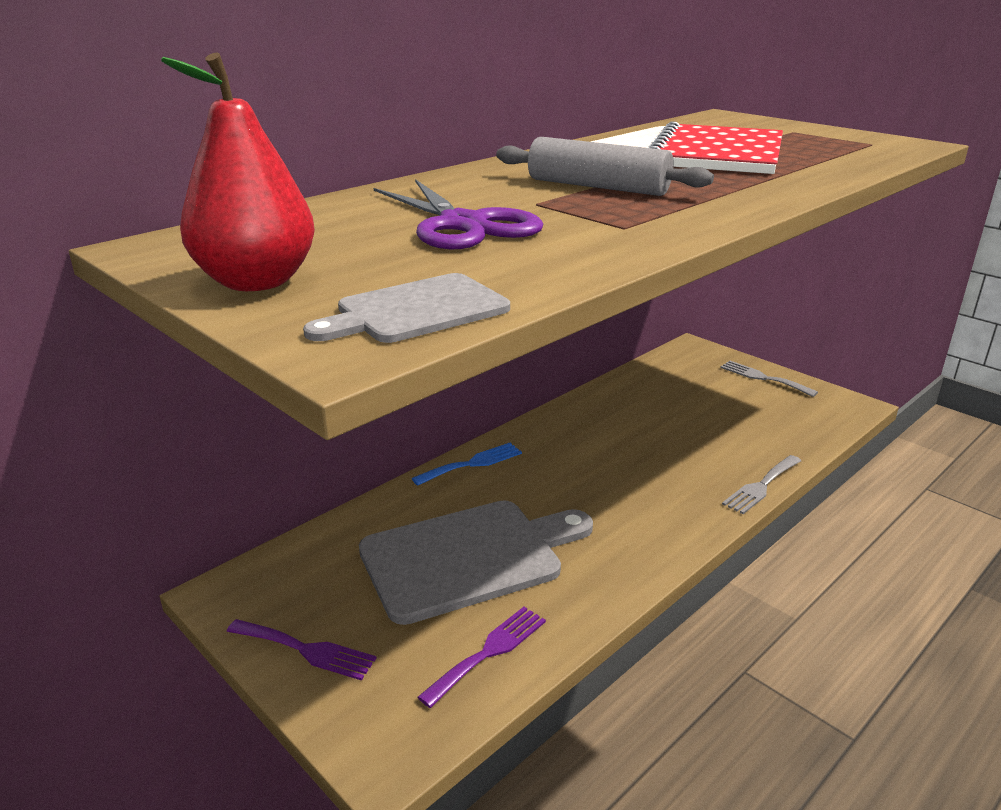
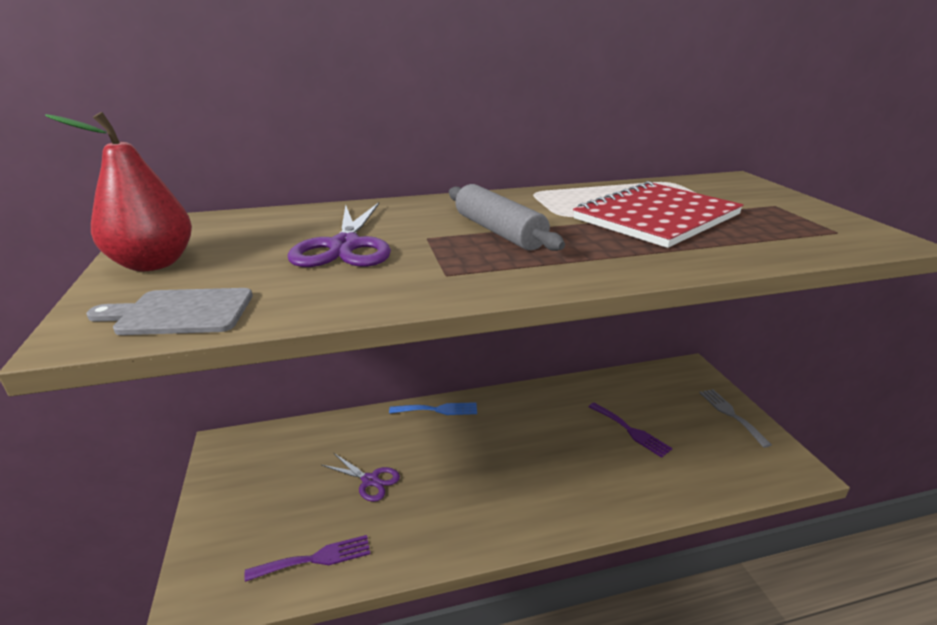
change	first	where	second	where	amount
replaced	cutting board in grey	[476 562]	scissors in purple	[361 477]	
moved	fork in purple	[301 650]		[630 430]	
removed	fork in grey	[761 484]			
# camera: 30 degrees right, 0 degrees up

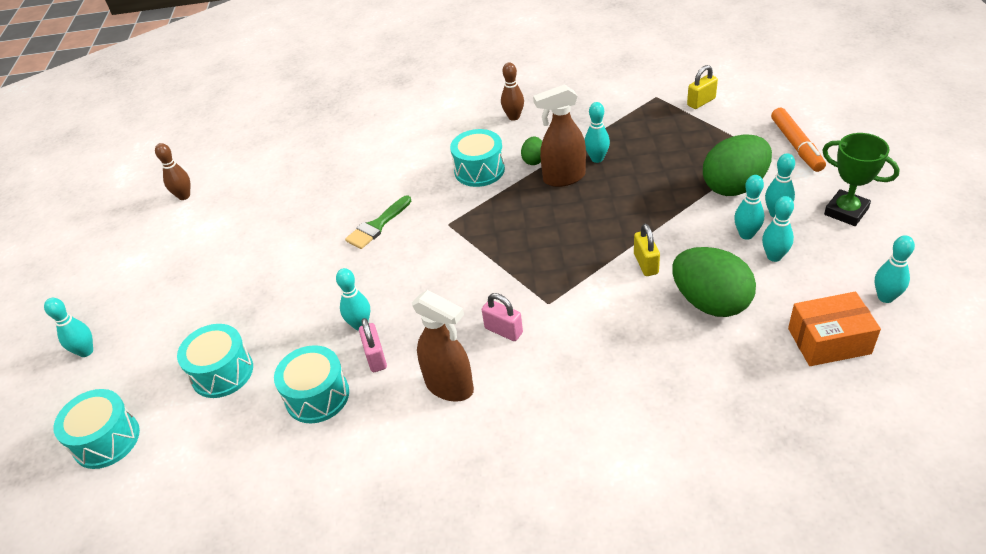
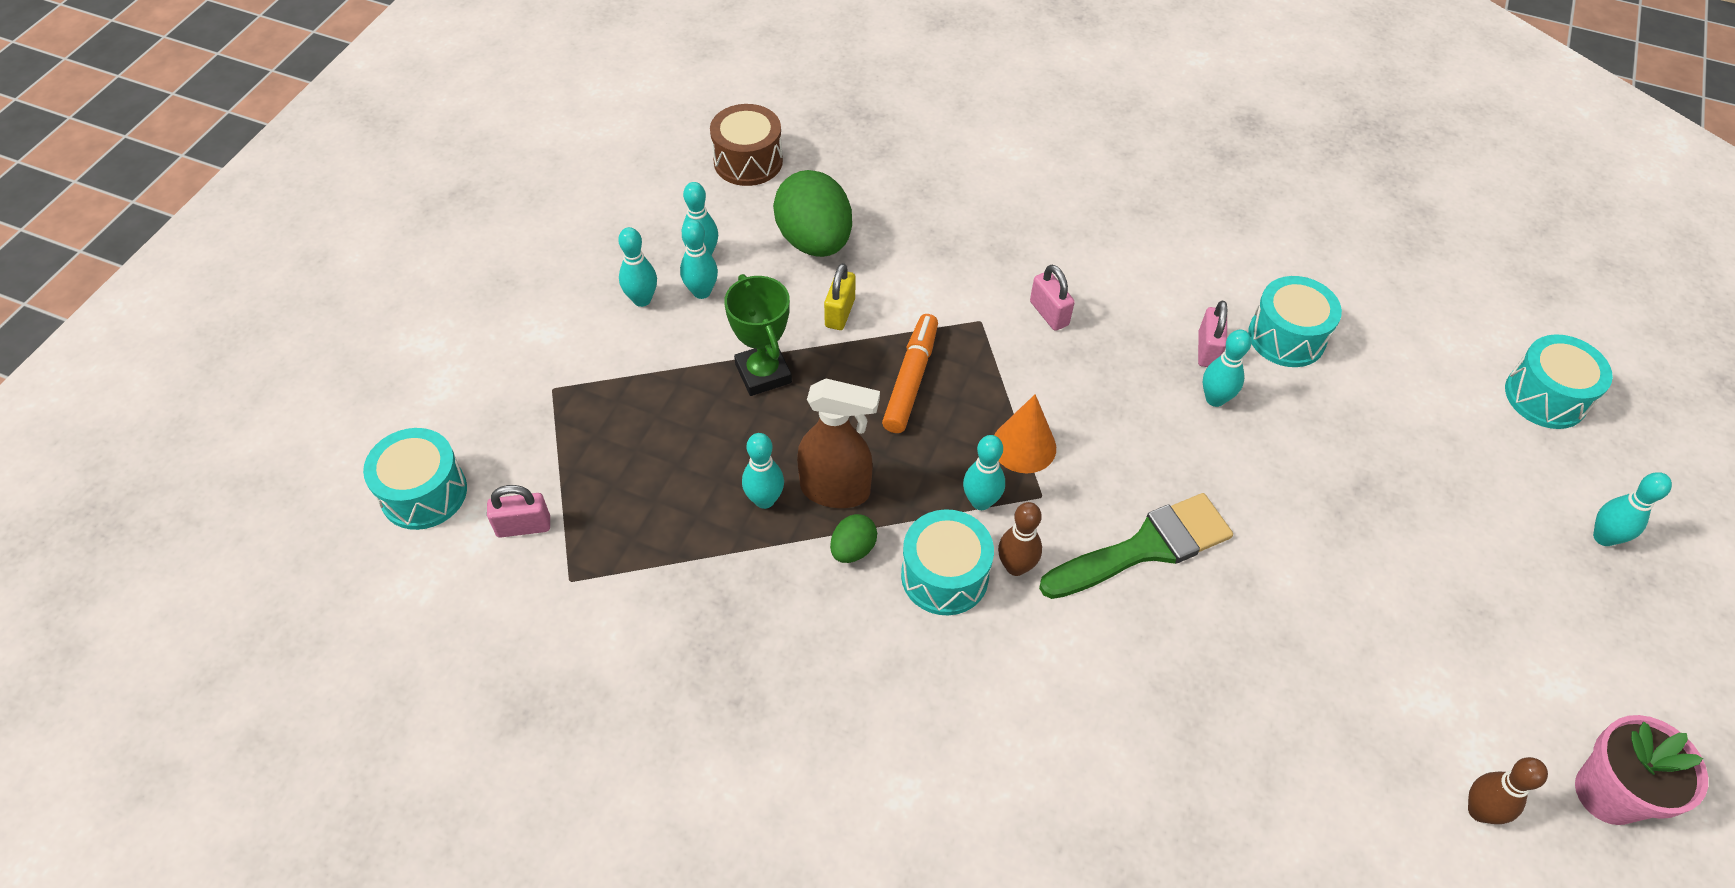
change	first	where	second	where	amount
moved	drum in turquoise	[215 361]		[415 479]	
recoloured	padlock in yellow	[702 87]	padlock in pink	[518 511]	
replaced	box in orange	[834 329]	drum in brown	[746 145]	
moved	trophy in green	[861 179]		[758 335]	
moved	marker in orange	[798 140]		[910 373]	
moved	bowling pin in turquoise	[895 269]		[984 472]	
added			cone in orange	[1025 433]	
moved	bowling pin in brown	[512 91]		[1020 539]	
resized	brush in green	[378 222]		[1136 546]	x1.52
added			flower pot in pink	[1641 770]	
removed	spray bottle in brown	[443 346]			
removed	egg in green	[737 165]			
# camera: 160 degrees left, 10 degrees up

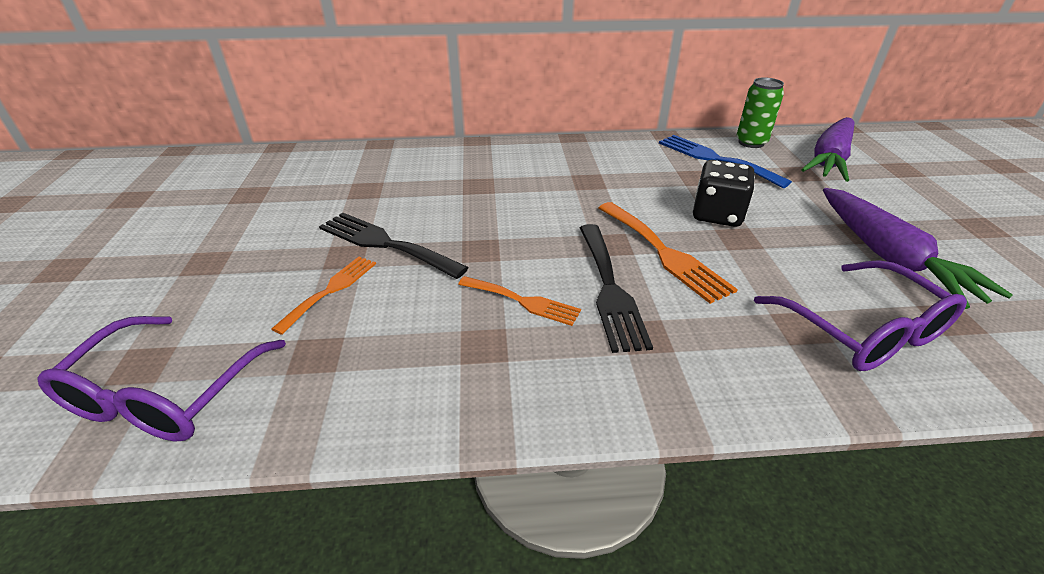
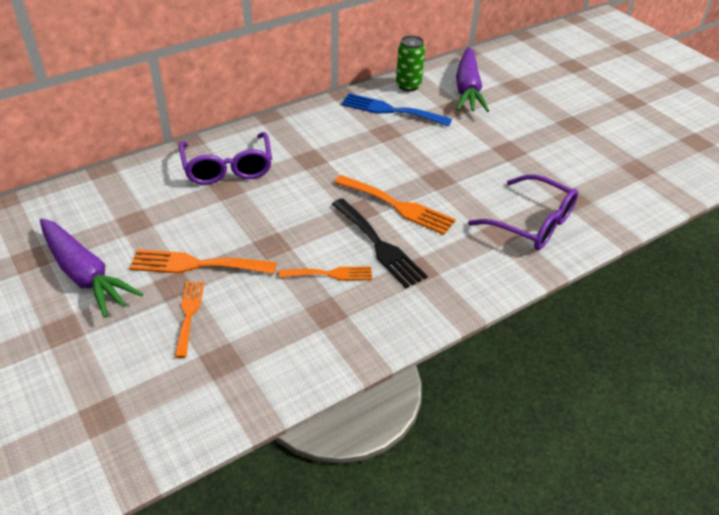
change	first	where	second	where	amount
moved	carrot in purple	[918 248]		[91 268]	
recoloured	fork in black	[394 246]	fork in orange	[203 261]	
moved	glasses in purple	[161 379]		[225 158]	
removed	dice in black	[724 193]			
# camera: 30 degrees left, 5 degrees up

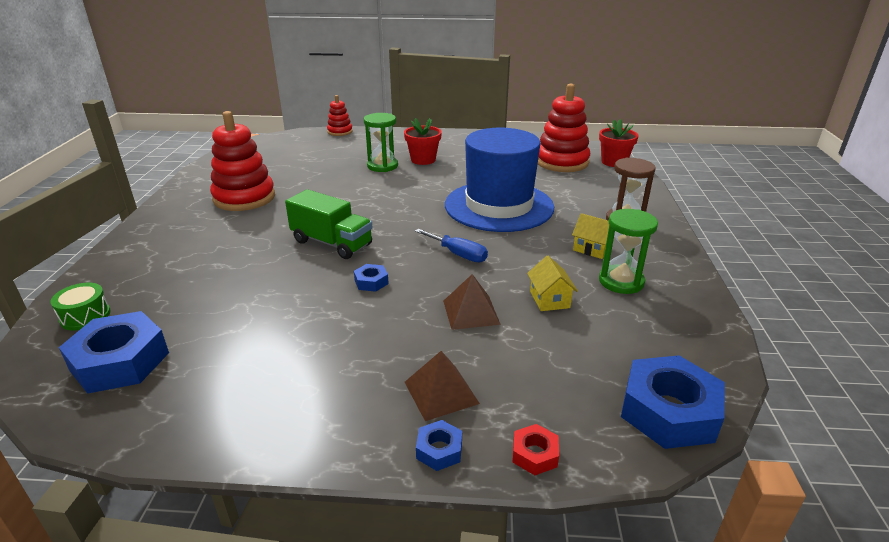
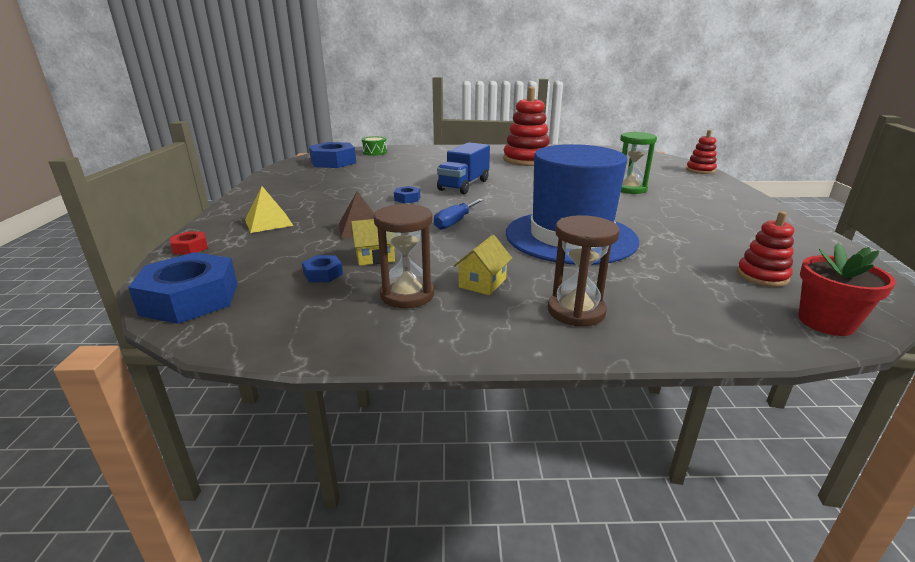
change	first	where	second	where	amount
recoloured	pyramid in brown	[442 386]	pyramid in yellow	[269 209]	
moved	nut in blue	[439 445]		[322 268]	
recoloured	hourglass in green	[628 251]	hourglass in brown	[404 256]	
recoloured	truck in green	[329 224]	truck in blue	[463 168]	
resized	stacking toy in red	[564 128]		[765 249]	x0.53
removed	flower pot in red	[423 141]			
# camera: 85 degrees right, 5 degrees down

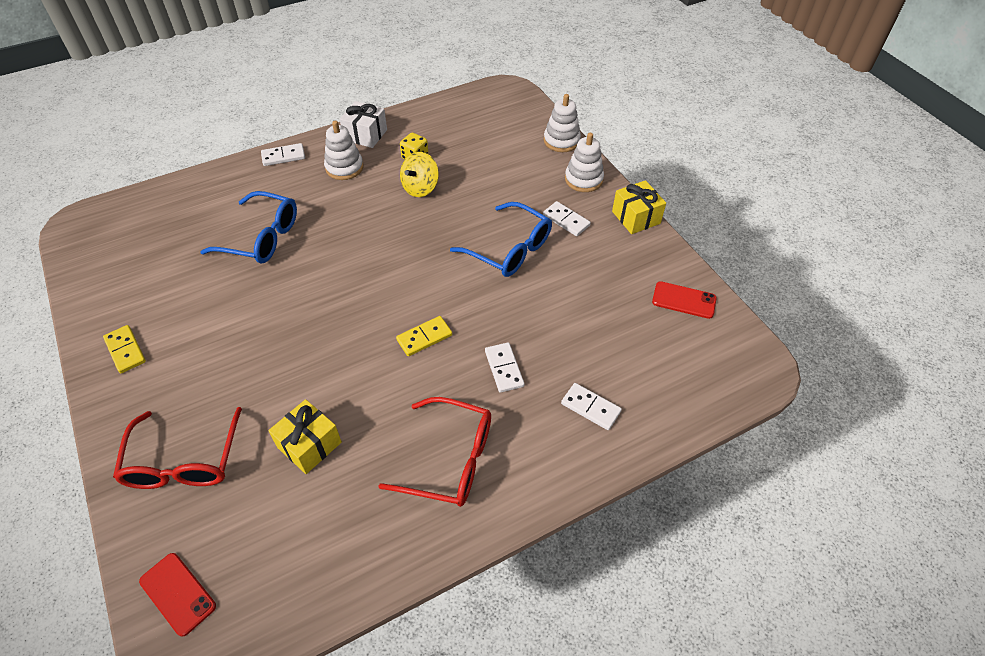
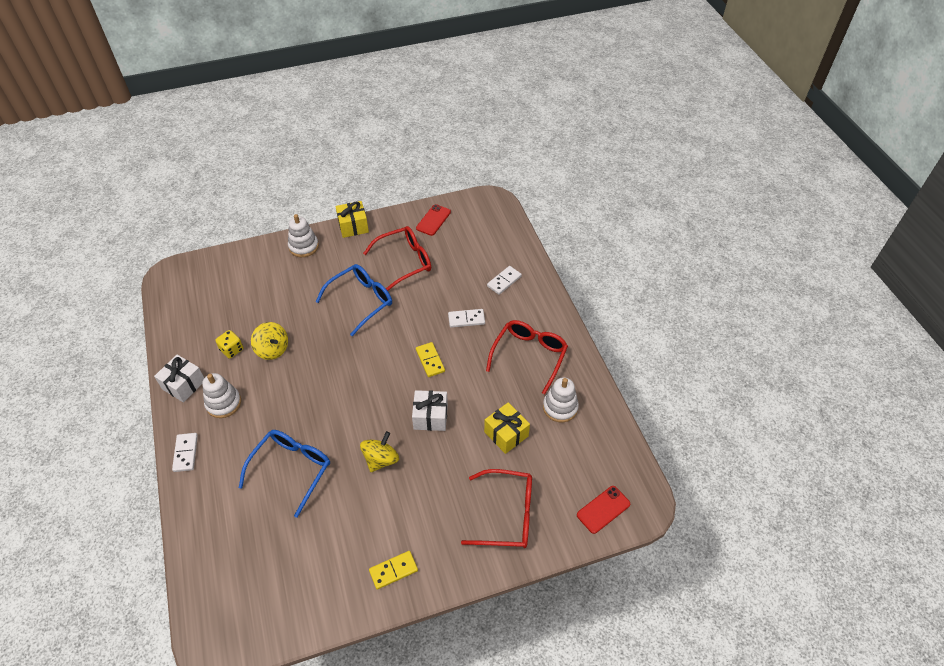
change	first	where	second	where	amount
added			spinning top in yellow	[379 451]	
added			glasses in red	[397 258]	
added			gift in white	[430 410]	
moved	stacking toy in white	[562 123]		[561 400]	
removed	domino in white	[567 218]			
# camera: 80 degrees left, 0 degrees up

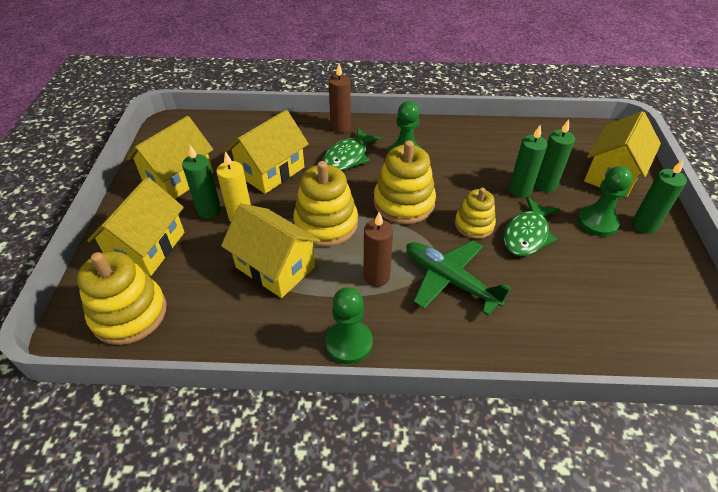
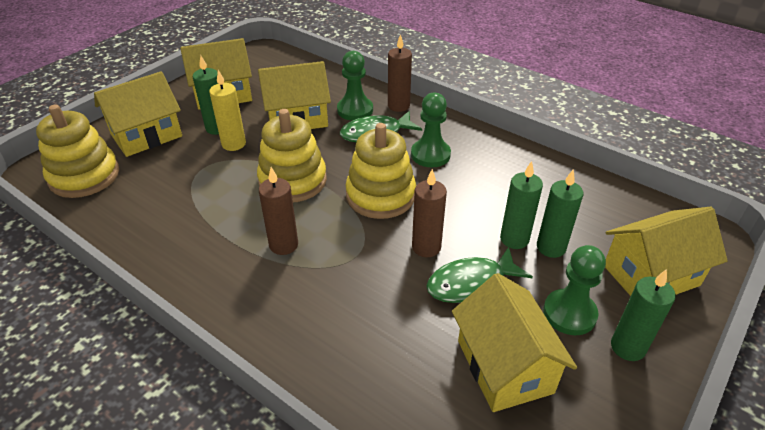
change	first	where	second	where	amount
moved	pawn in green	[349 325]		[355 86]	
replaced	stacking toy in yellow	[475 213]	candle in brown	[429 213]	
moved	house in yellow	[271 250]		[514 342]	
removed	plane in green	[458 278]			
# camera: 35 degrees right, 5 degrees down

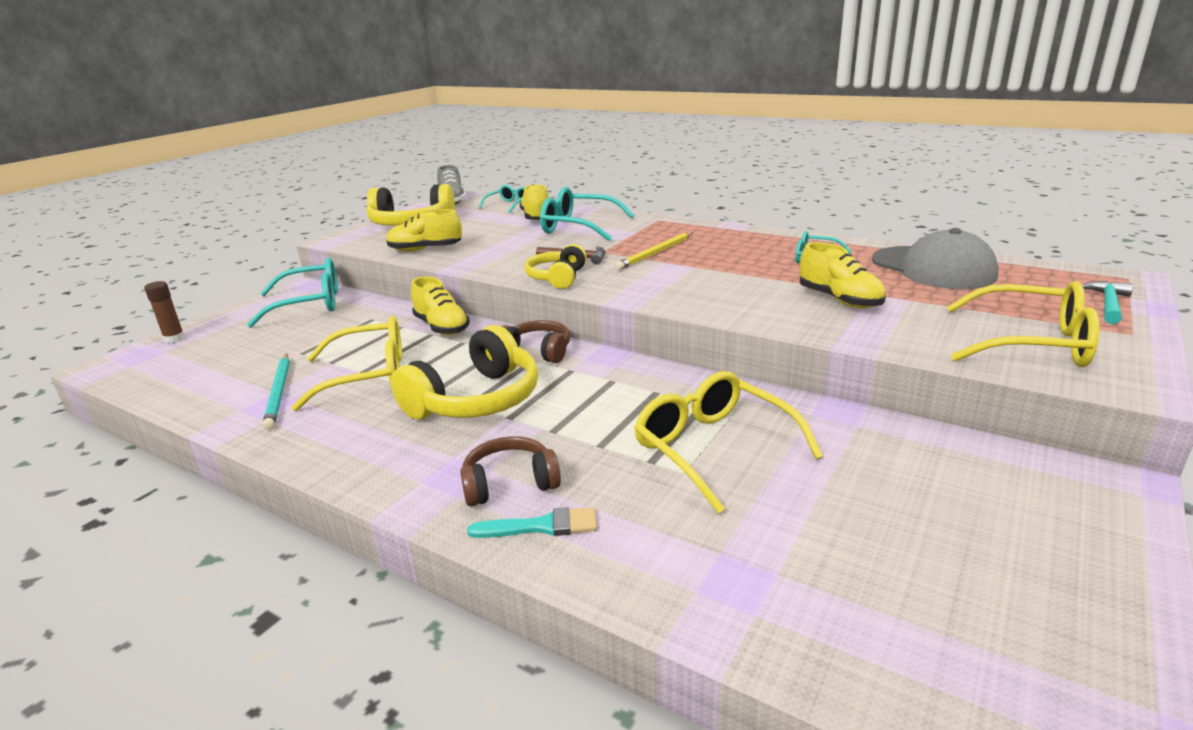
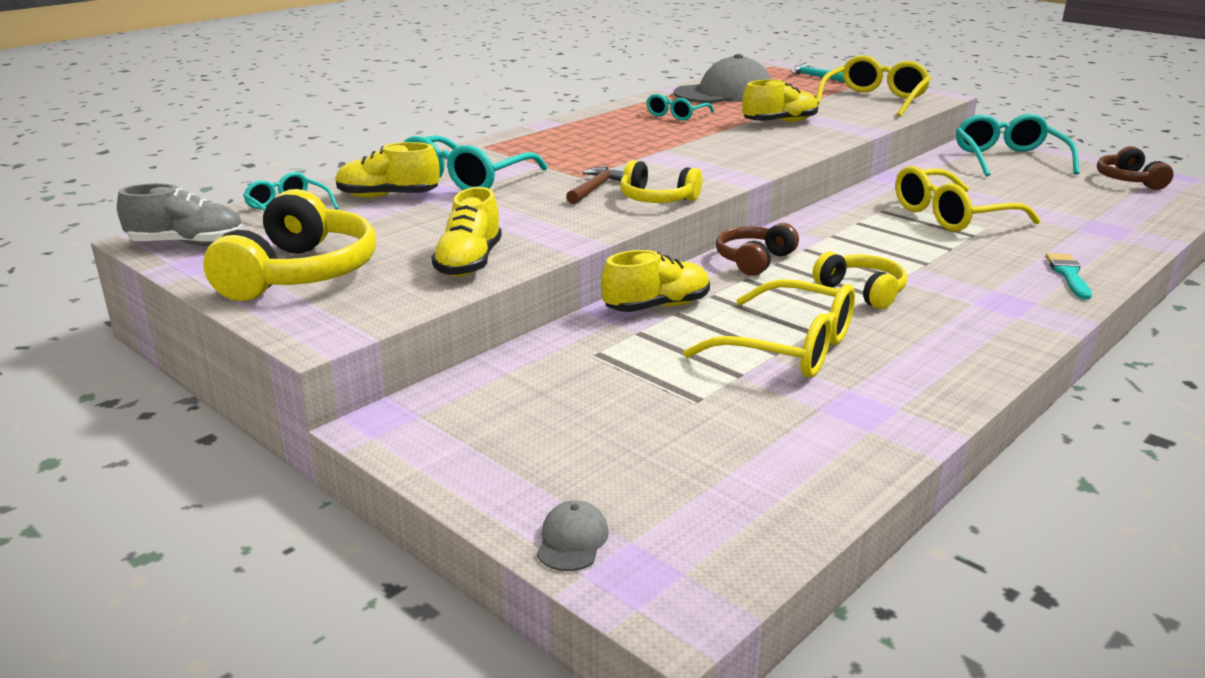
change	first	where	second	where	amount
replaced	glue stick in brown	[164 312]	cap in grey	[573 535]	
turned	glasses in yellow	[346 363]		[769 328]	120 degrees clockwise
resized	headphones in yellow	[464 372]		[860 280]	x0.60
moved	glasses in turquoise	[292 293]		[1017 145]	
moved	headphones in brown	[510 471]		[1135 168]	
removed	pencil in turquoise	[276 392]			
removed	pencil in yellow	[654 251]			
# camera: 80 degrees left, 0 degrees up

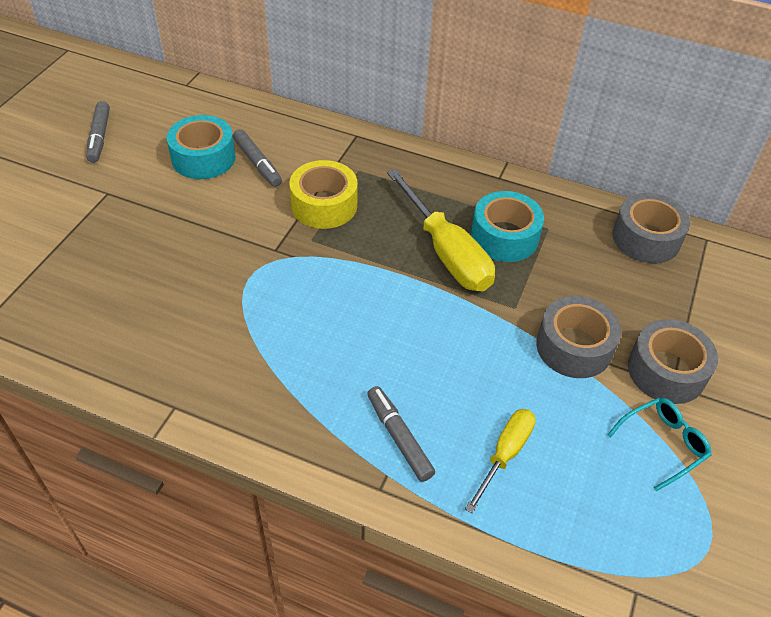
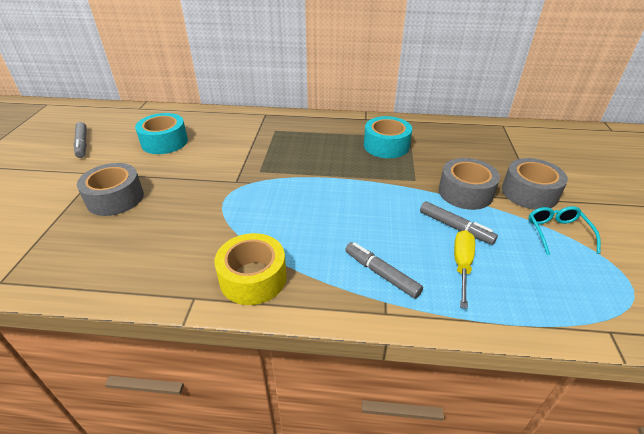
change	first	where	second	where	amount
moved	tape in grey	[651 228]		[110 189]	
moved	tape in yellow	[324 194]		[250 269]	
moved	marker in grey	[257 158]		[459 223]	
turned	glasses in turquoise	[660 444]		[564 230]	45 degrees counterclockwise
removed	screwdriver in yellow	[441 230]			
# camera: 15 degrees left, 10 degrees down

